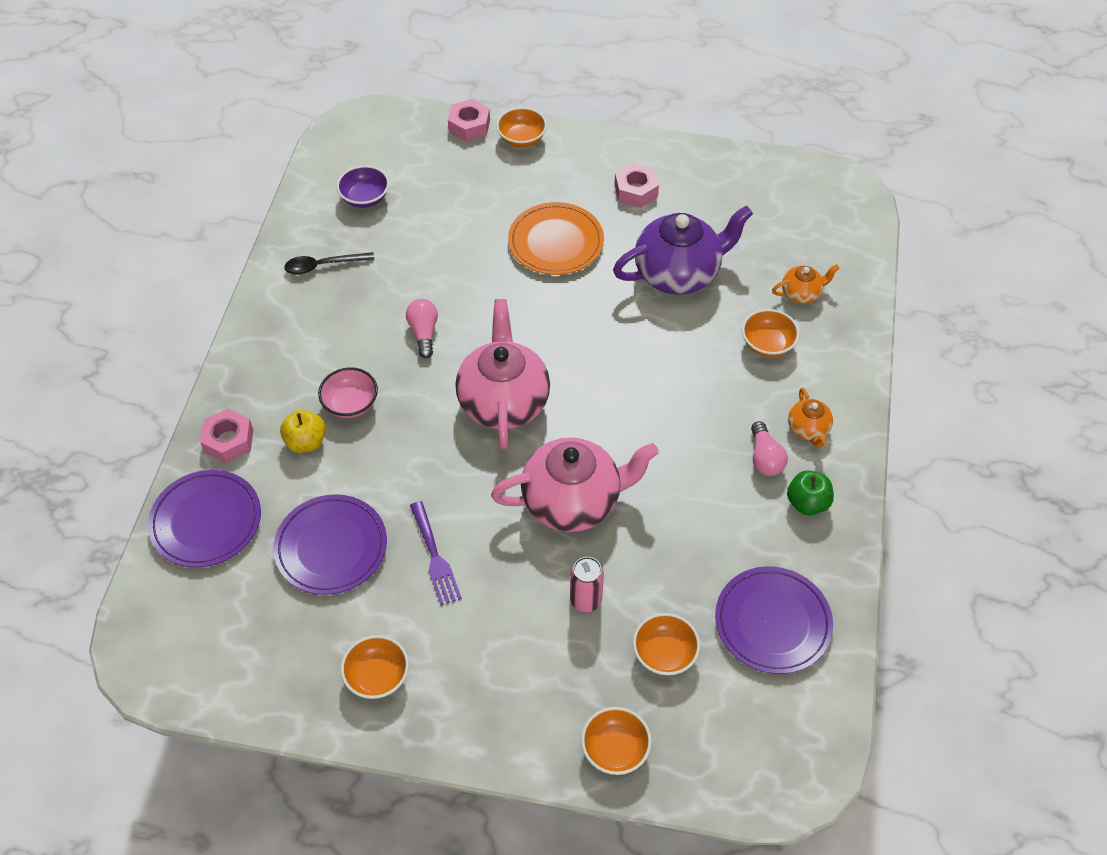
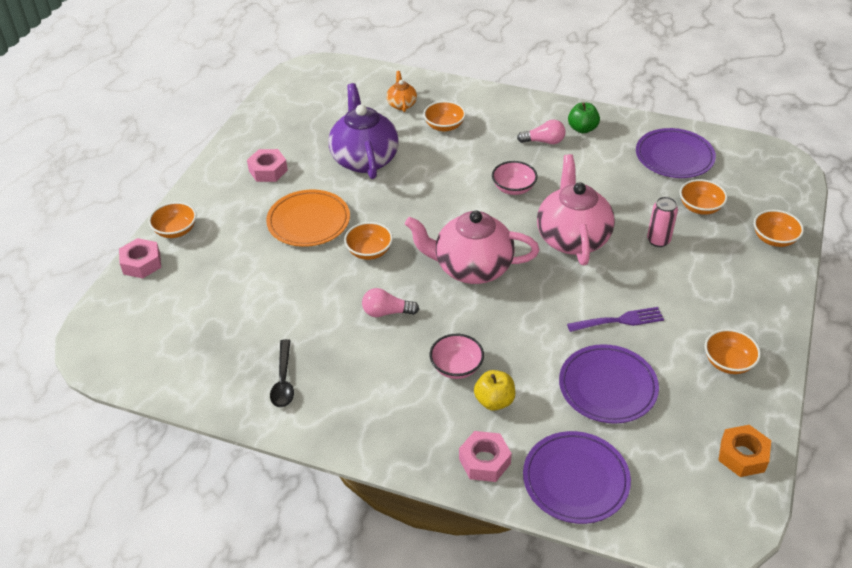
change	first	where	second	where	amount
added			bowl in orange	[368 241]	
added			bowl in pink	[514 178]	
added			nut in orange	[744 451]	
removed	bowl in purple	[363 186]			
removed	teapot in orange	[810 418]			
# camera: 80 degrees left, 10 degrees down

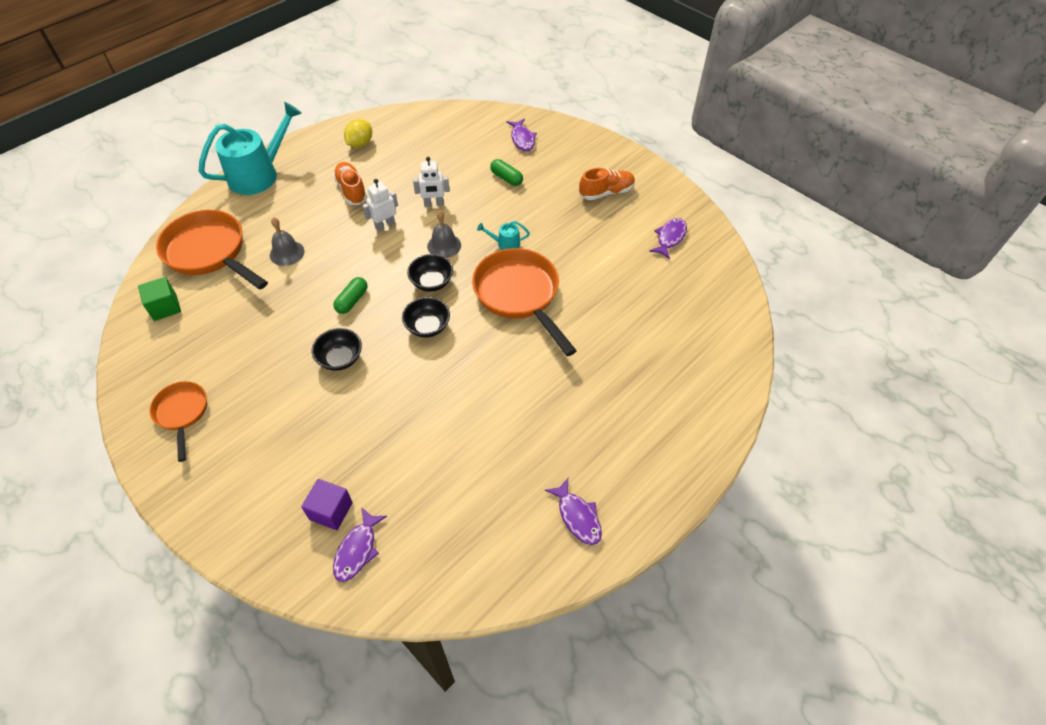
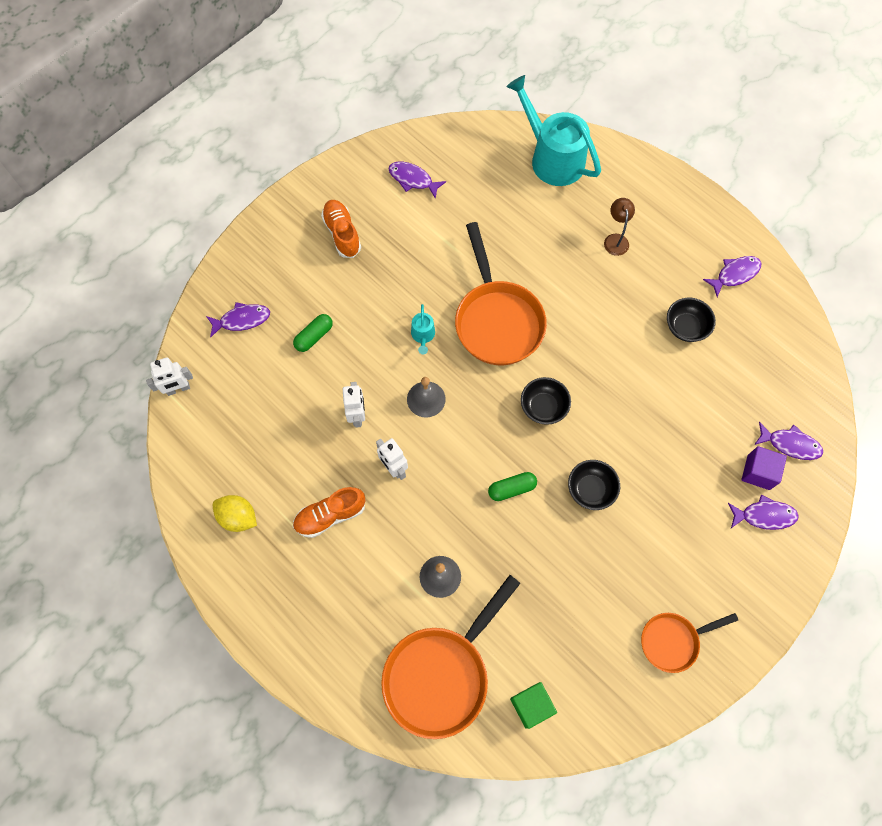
change	first	where	second	where	amount
added			robot in white	[169 376]	
turned	pan in orange	[524 302]		[501 293]	75 degrees counterclockwise
turned	capsule in green	[350 295]		[512 486]	45 degrees counterclockwise
moved	watering can in turquoise	[250 148]		[553 130]	
added			lamp in brown	[619 227]	
moved	bowl in black	[430 273]		[691 320]	
added			fish in purple	[763 512]	
# camera: 90 degrees left, 15 degrees up

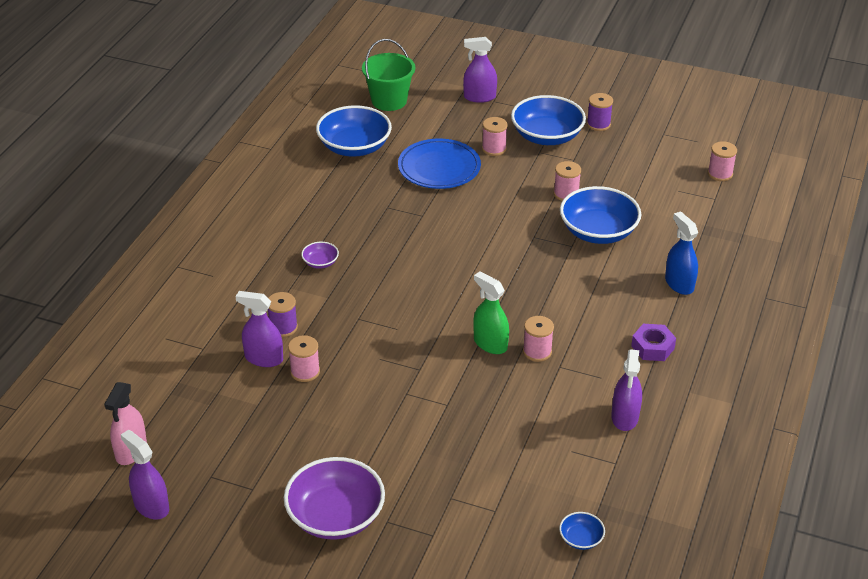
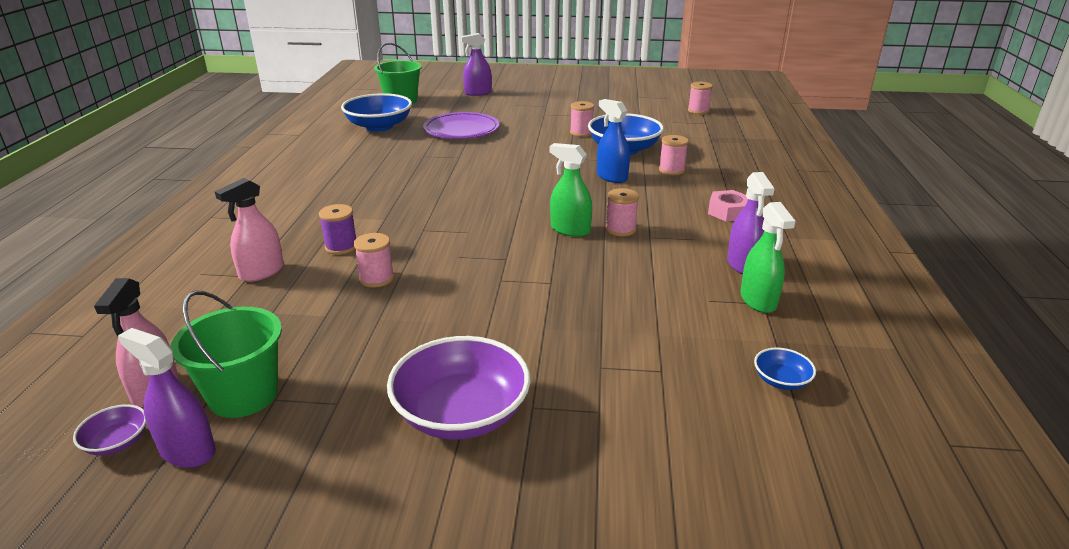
change	first	where	second	where	amount
moved	bowl in purple	[320 255]		[109 430]	
added			bucket in green	[226 354]	
added			spray bottle in pink	[249 230]	
recoloured	plate in blue	[439 164]	plate in purple	[461 125]	
moved	spray bottle in blue	[681 253]		[613 141]	
moved	spool in pink	[495 136]		[674 155]	
recoloured	nut in purple	[653 342]	nut in pink	[728 206]	
added			spray bottle in green	[768 257]	
removed	spray bottle in purple	[259 329]			
removed	bowl in blue	[548 120]			
removed	spool in purple	[600 112]			
# camera: 15 degrees left, 10 degrees down

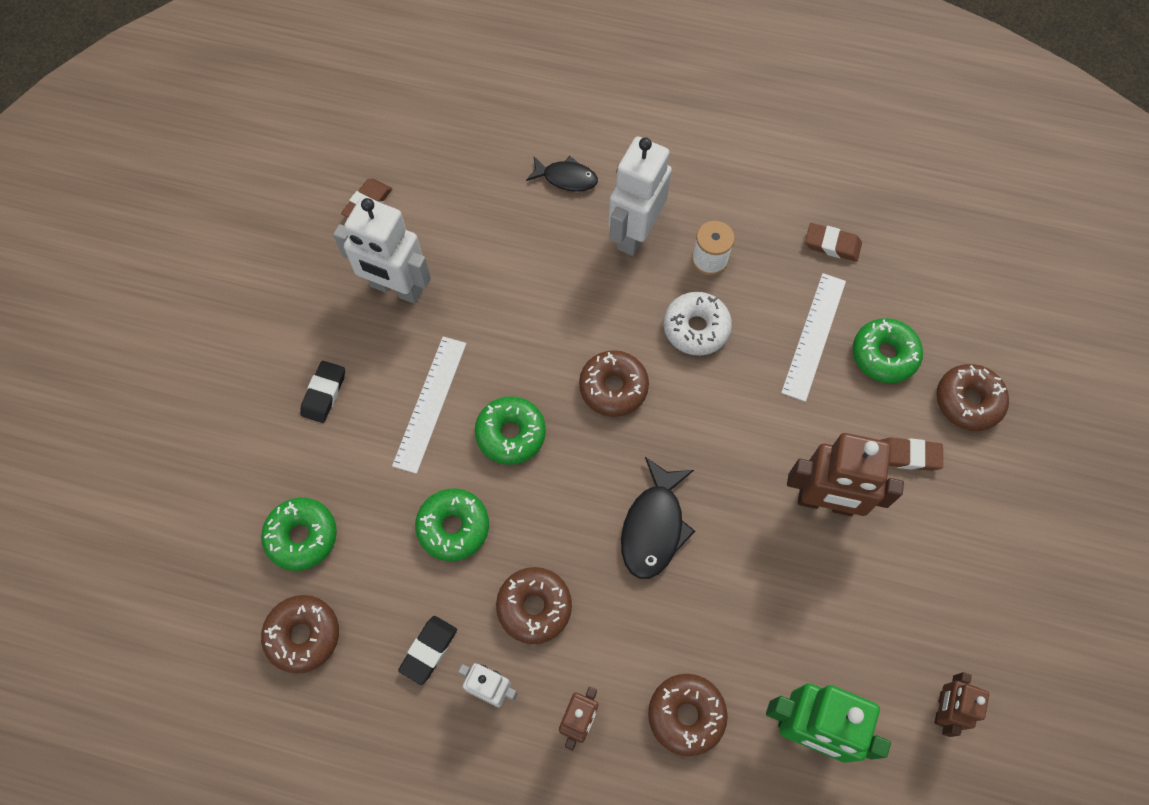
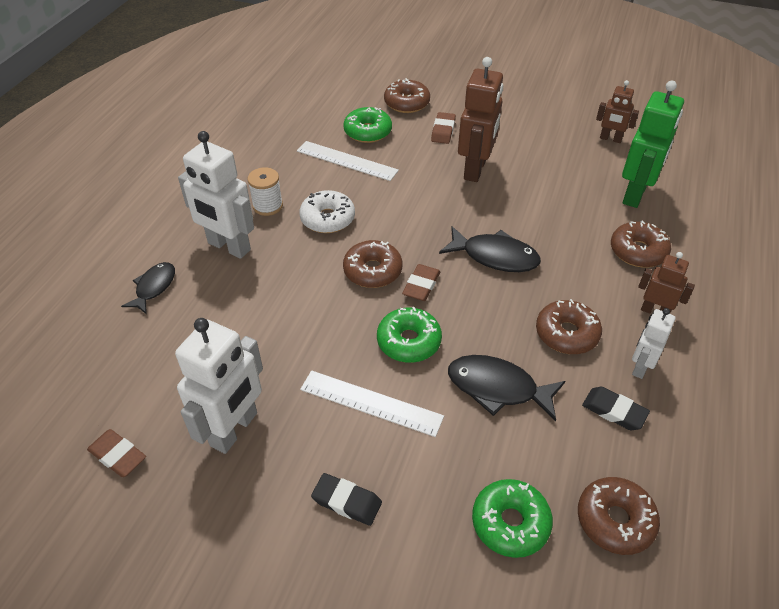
change	first	where	second	where	amount
moved	eraser in brown	[833 242]		[421 282]	
replaced	donut in green	[452 524]	fish in black	[506 388]	
# camera: 85 degrees left, 20 degrees down

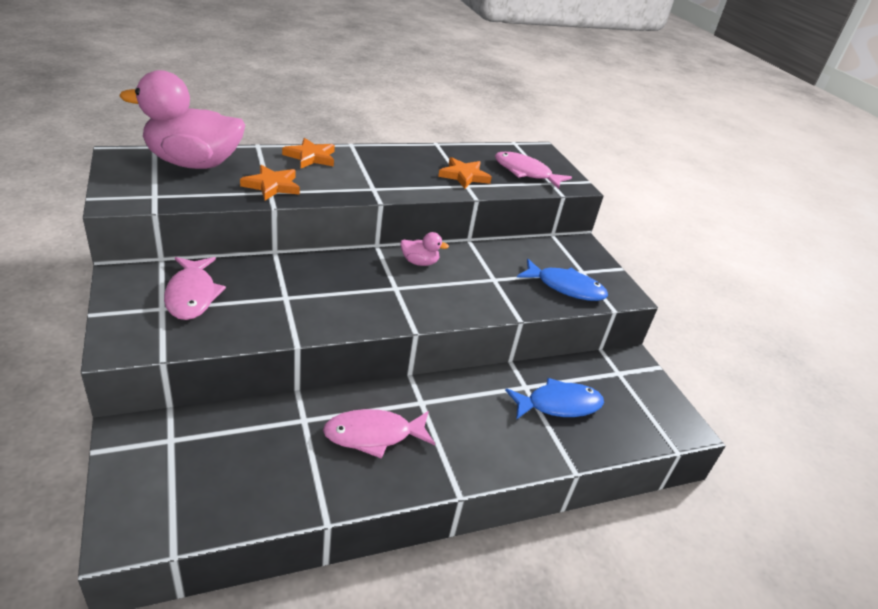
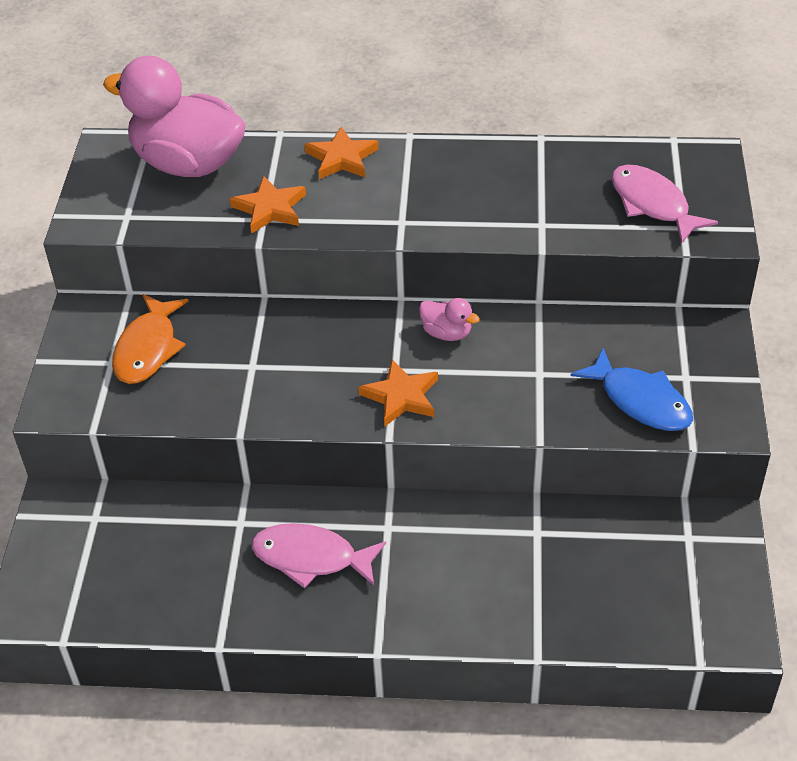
change	first	where	second	where	amount
recoloured	fish in pink	[195 288]	fish in orange	[150 339]	
moved	star in orange	[465 173]		[398 393]	
removed	fish in blue	[554 399]			
# camera: 30 degrees right, 10 degrees up

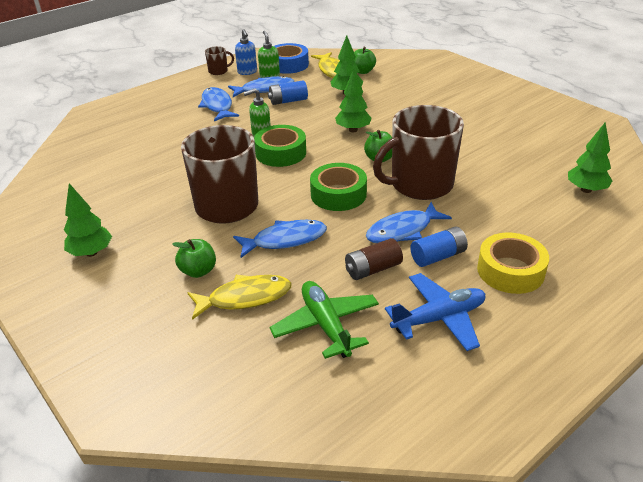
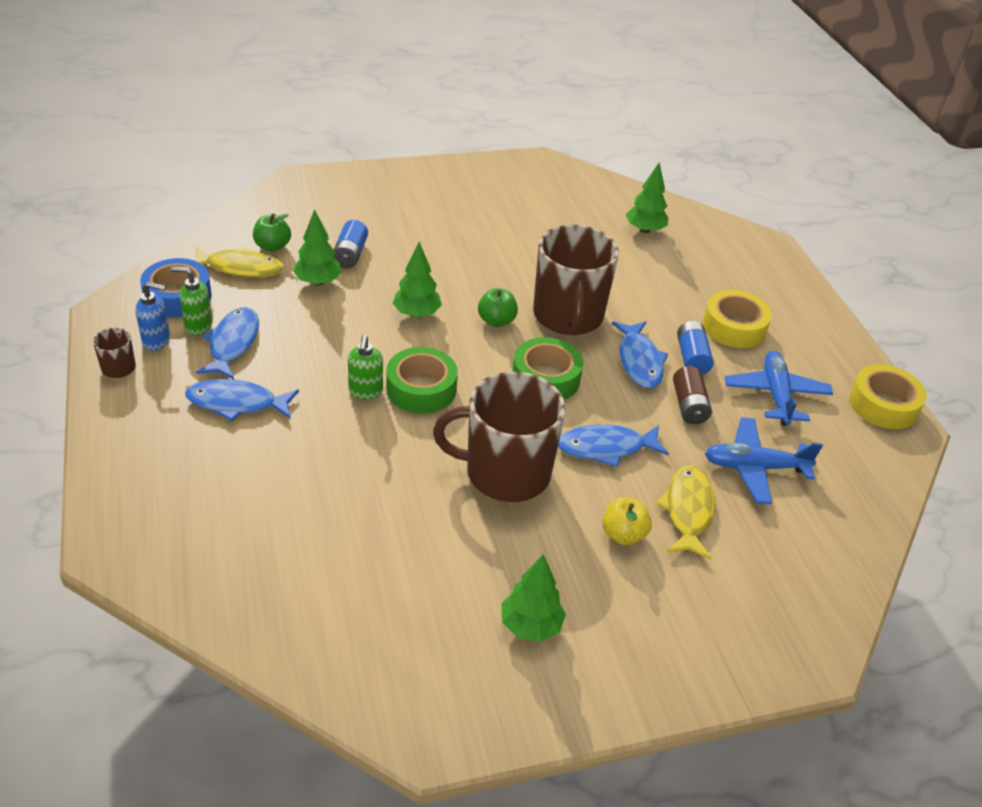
change	first	where	second	where	amount
moved	battery in blue	[288 92]		[351 244]	
turned	fish in blue	[280 239]		[613 446]	105 degrees counterclockwise
recoloured	apple in green	[194 258]	apple in yellow	[627 521]	
recoloured	plane in green	[324 320]	plane in blue	[764 460]	
added			tape in yellow	[888 396]	
# camera: 70 degrees left, 5 degrees up

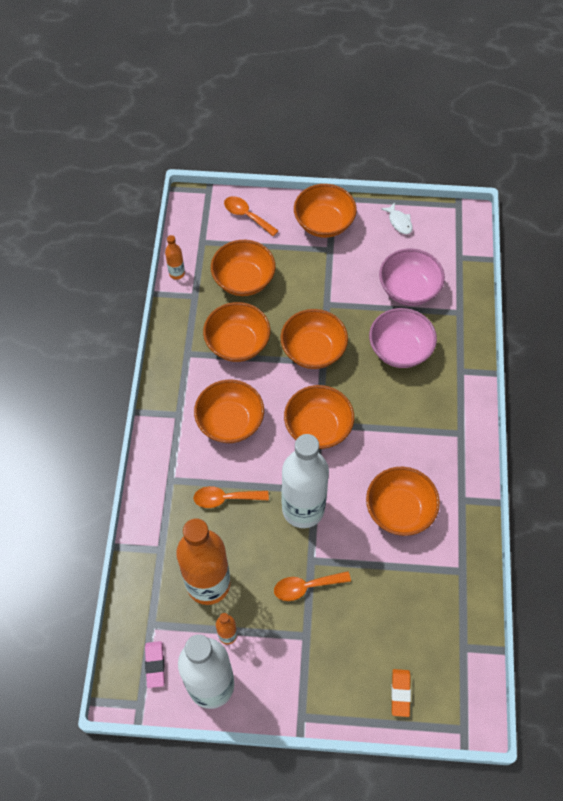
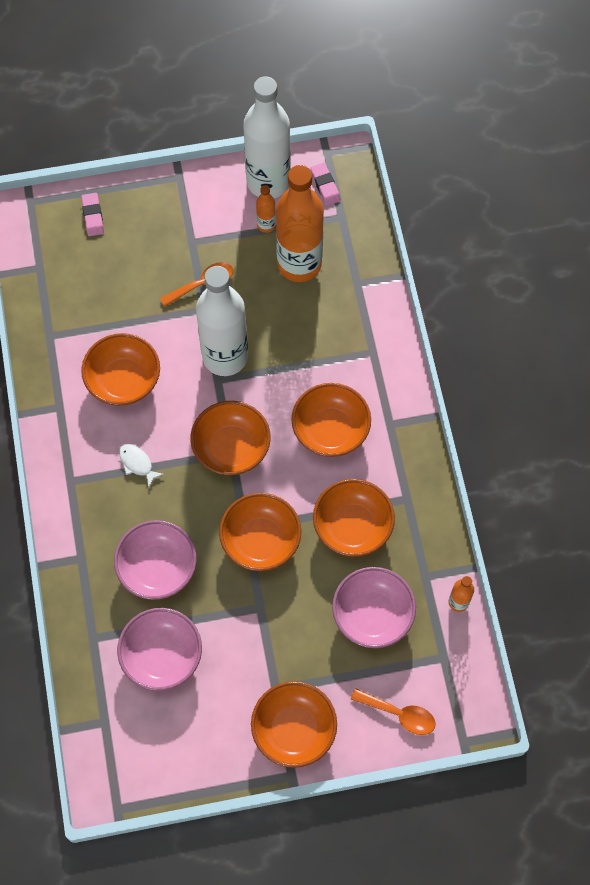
change	first	where	second	where	amount
recoloured	eraser in orange	[401 693]	eraser in pink	[92 214]	
moved	fish in white	[397 218]		[141 466]	
recoloured	bowl in orange	[243 268]	bowl in pink	[374 607]	
removed	spoon in orange	[231 497]			
# camera: 165 degrees right, 5 degrees up

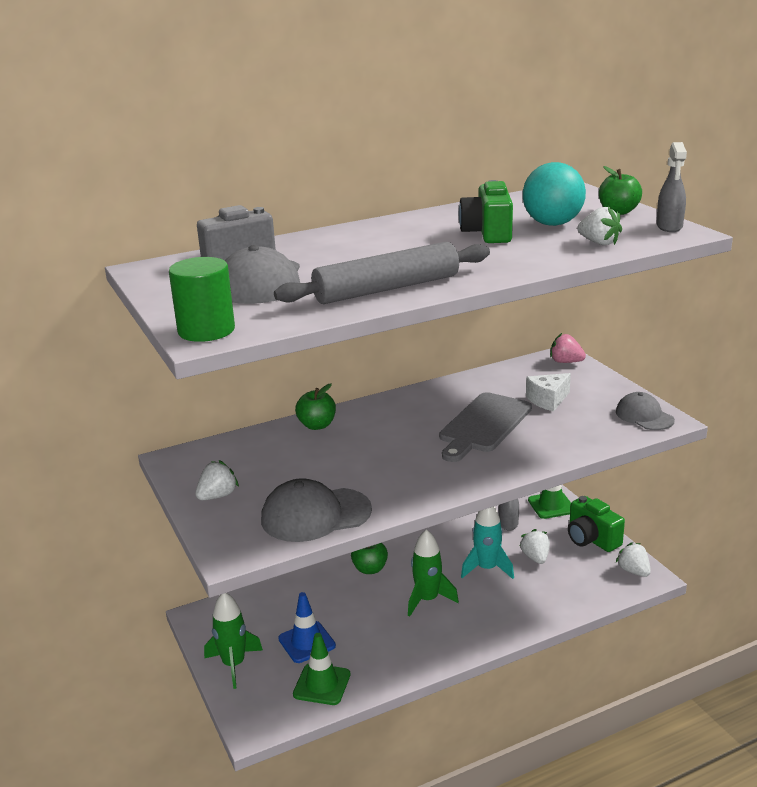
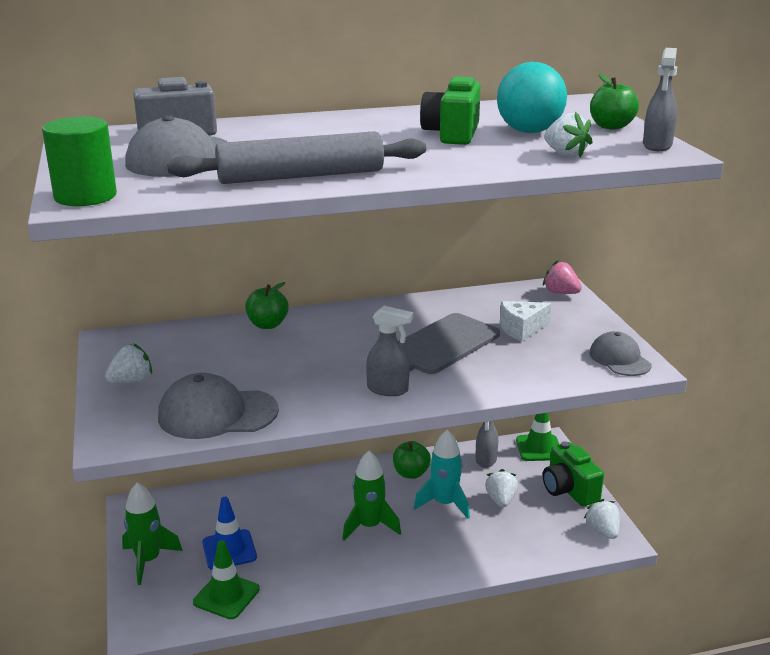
change	first	where	second	where	amount
added			spray bottle in grey	[389 351]	
moved	apple in green	[369 558]		[412 460]	
# camera: 10 degrees right, 0 degrees up

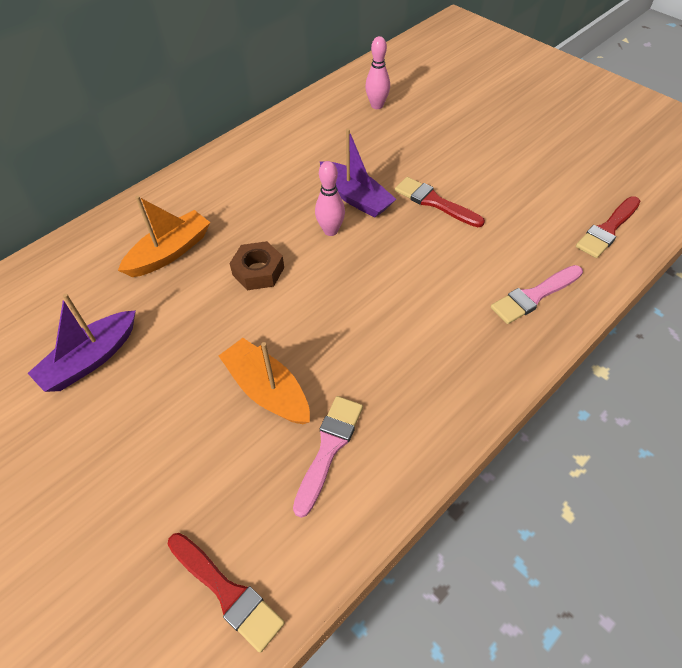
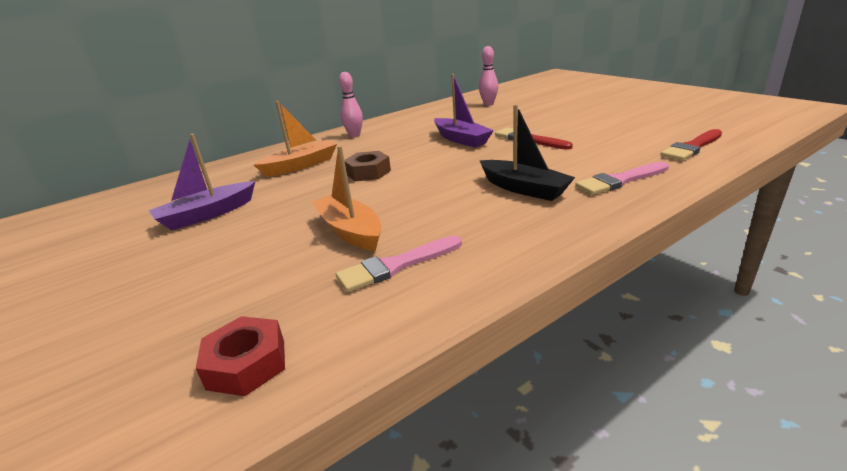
change	first	where	second	where	amount
replaced	brush in red	[226 593]	nut in red	[240 356]	
turned	brush in pink	[328 457]		[399 263]	150 degrees counterclockwise
moved	bowling pin in pink	[330 198]		[351 104]	
added			boat in black	[527 153]	
# camera: 10 degrees right, 25 degrees down

